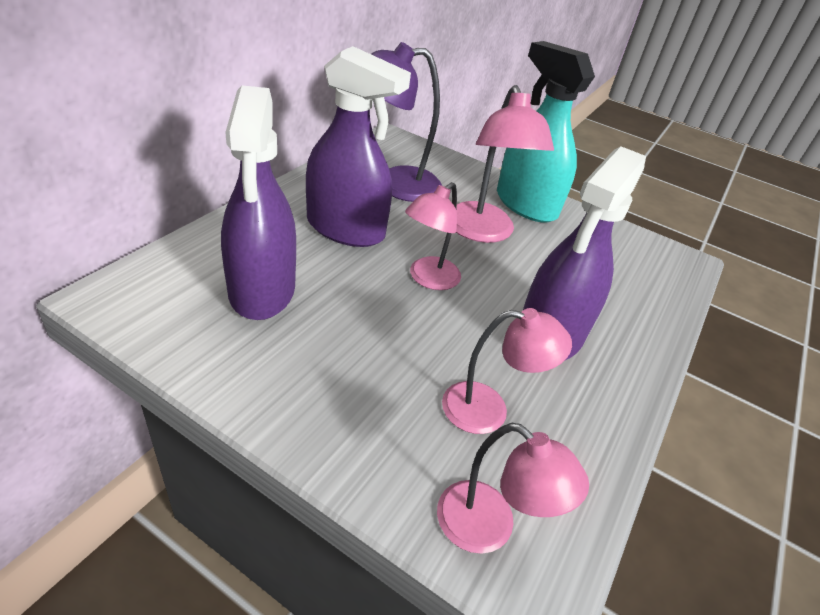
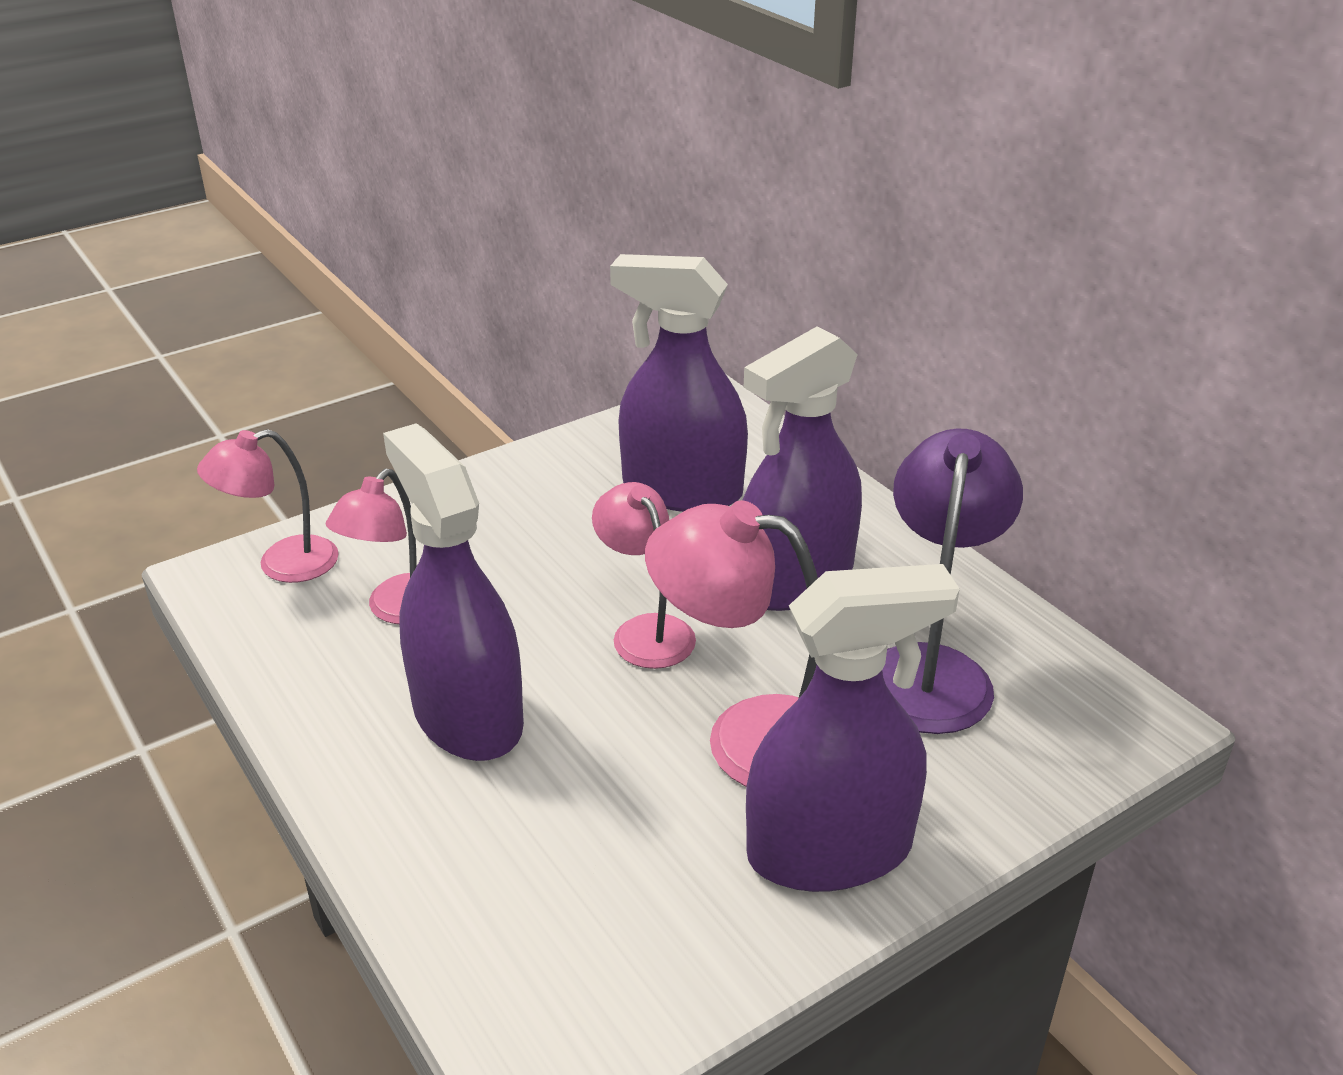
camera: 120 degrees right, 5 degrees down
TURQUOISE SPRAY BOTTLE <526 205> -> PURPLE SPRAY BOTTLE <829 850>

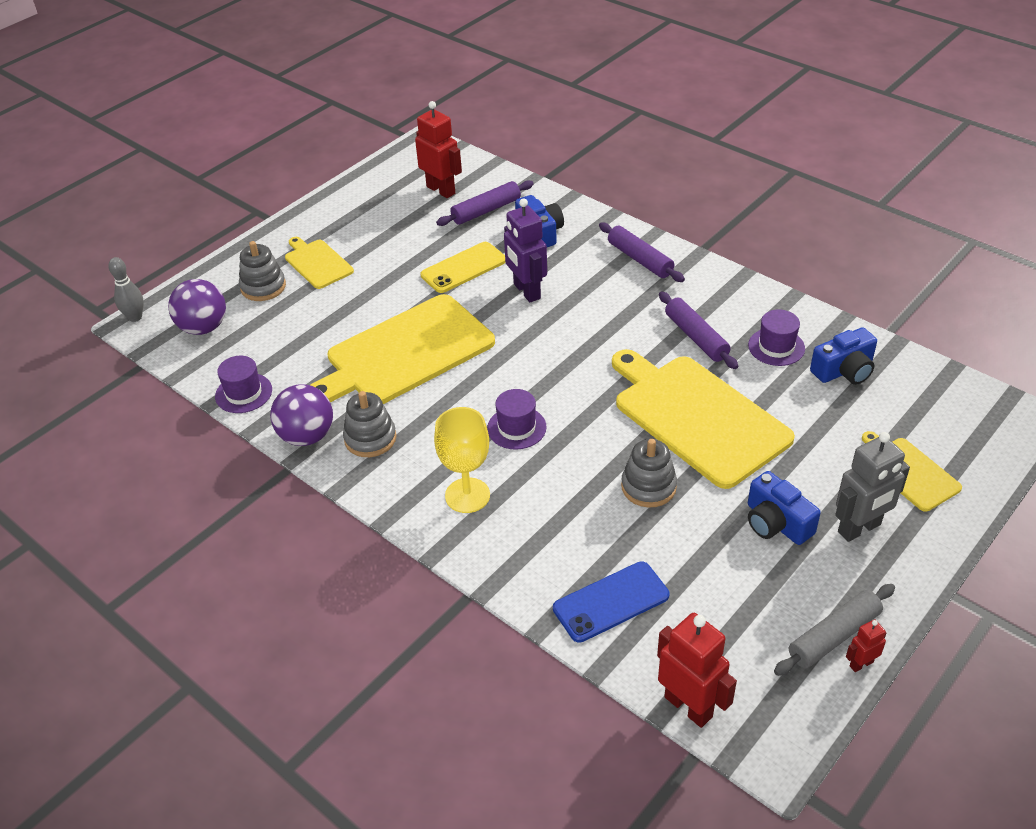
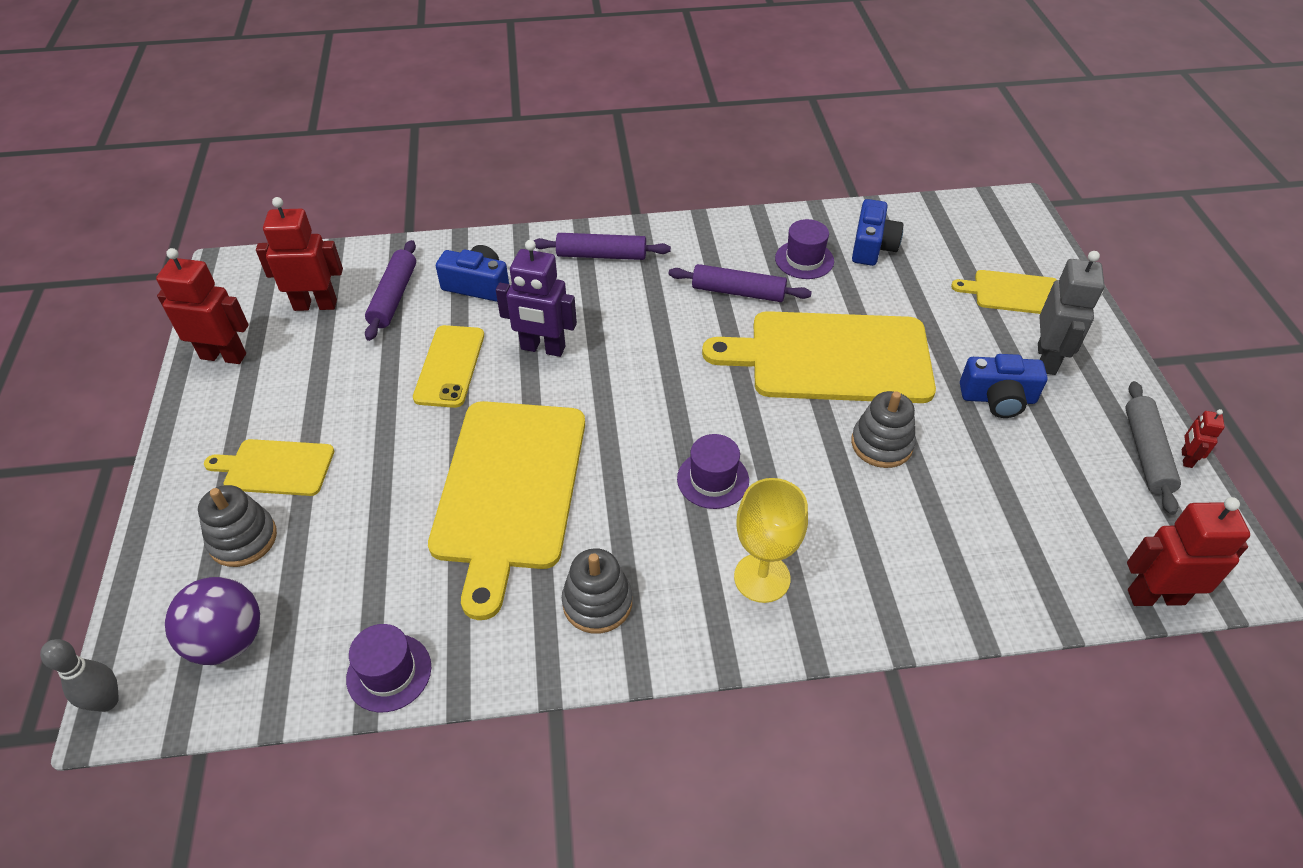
camera: 50 degrees left, 5 degrees up
none -> RED ROBOT <223 356>
PURPLE BALL <307 436> -> none
BLUE PHONE <611 602> -> none

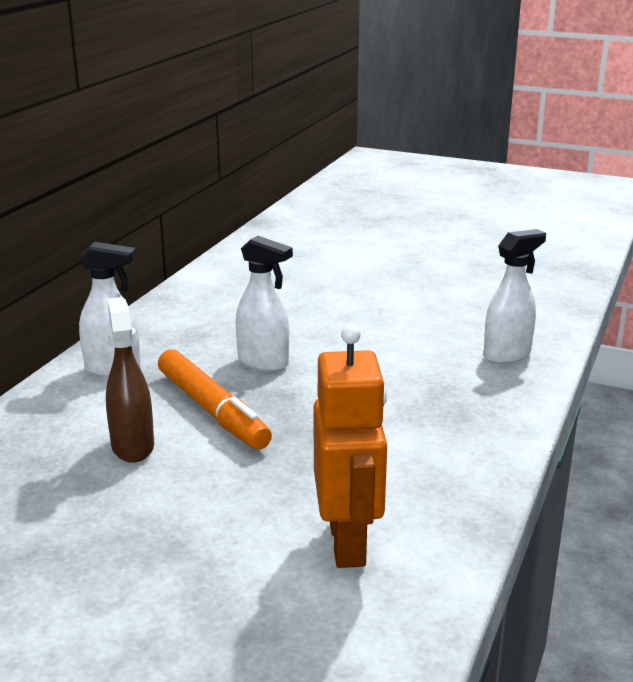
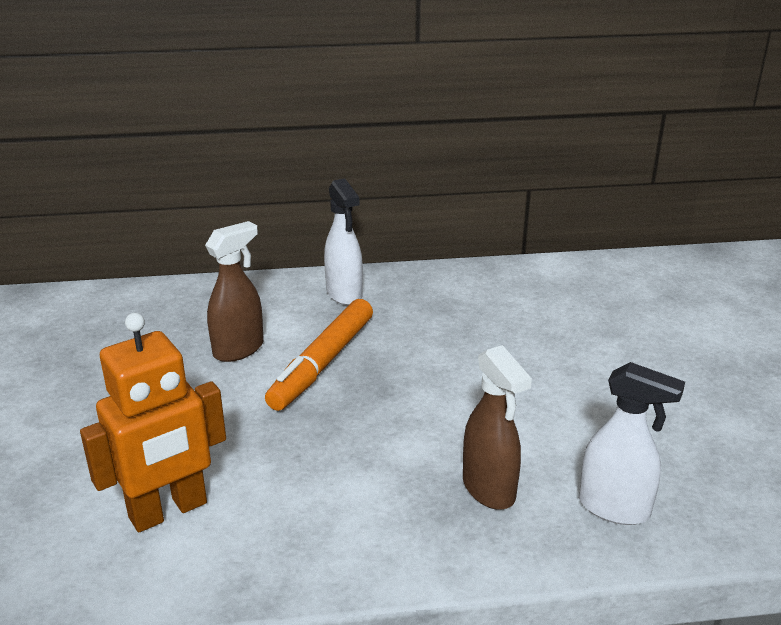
camera: 60 degrees right, 5 degrees up
none -> BROWN SPRAY BOTTLE <489 489>
WHITE SPRAY BOTTLE <263 363> -> none

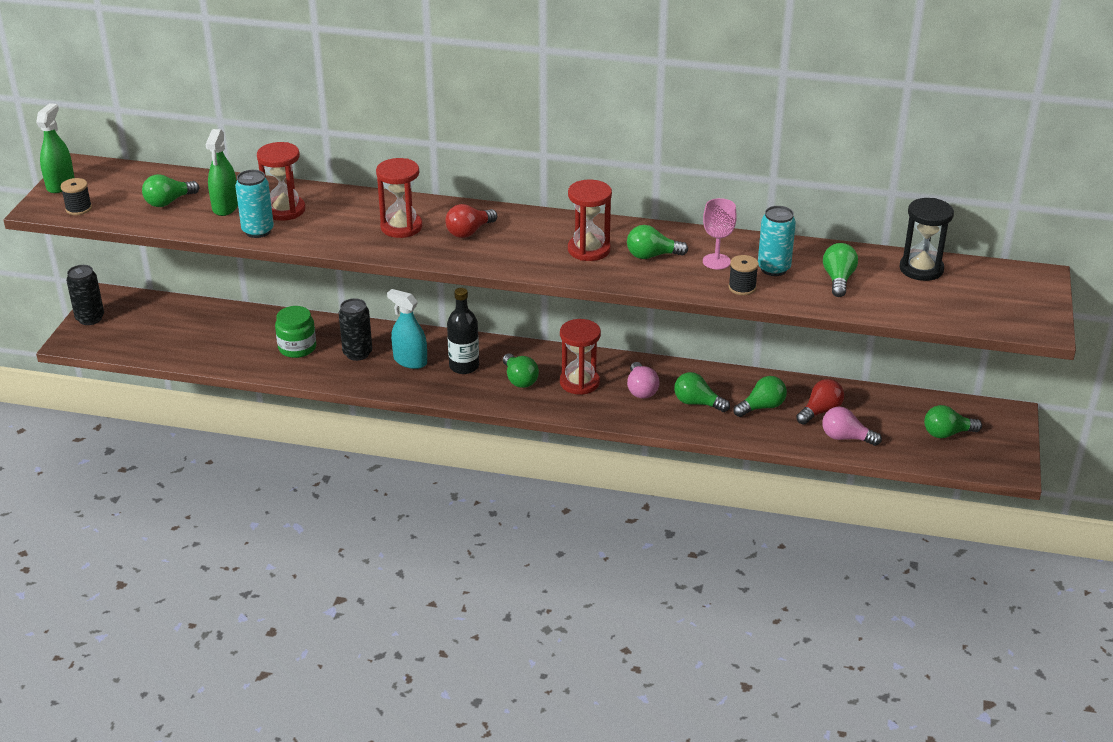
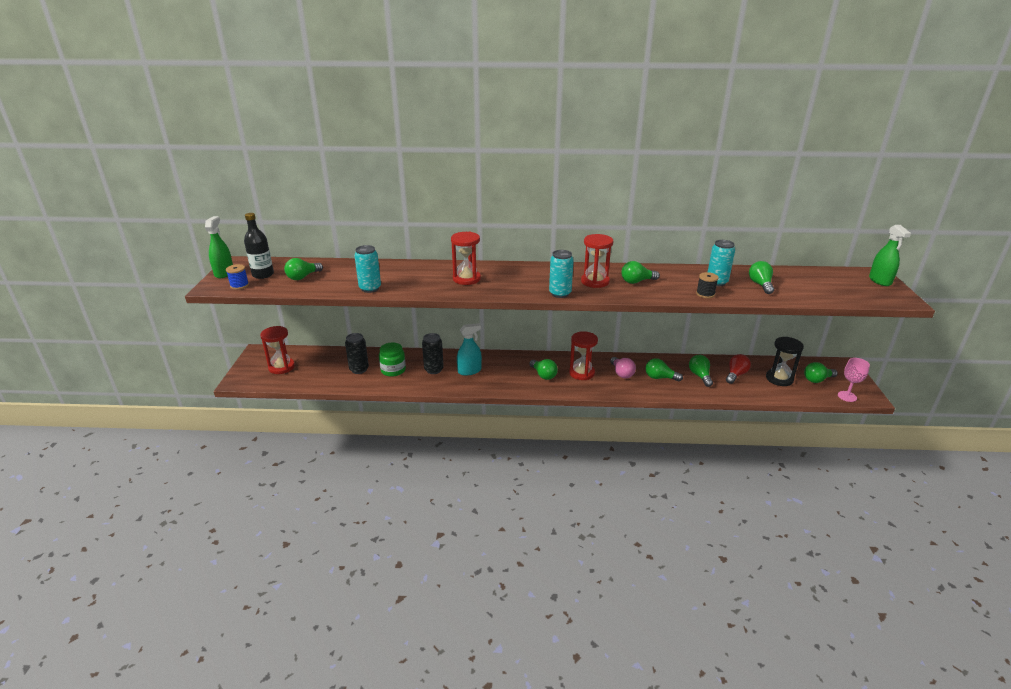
camera: 10 degrees left, 5 degrees down
BLACK SPOOL <78 209> -> BLUE SPOOL <239 285>
BLACK BOTTLE <464 366> -> BLACK BOTTLE <263 274>, relocated
RED HOURGLASS <284 210> -> RED HOURGLASS <281 367>, relocated
BLACK CAN <90 318> -> BLACK CAN <359 369>, relocated
TURQUOISE SPRAY BOTTLE <410 361> -> TURQUOISE SPRAY BOTTLE <469 371>, 135 degrees clockwise
none -> TURQUOISE CAN <560 293>
GREEN LIGHT BULB <762 407> -> GREEN LIGHT BULB <700 376>, 60 degrees counterclockwise
BLACK HOURGLASS <921 269> -> BLACK HOURGLASS <779 379>, relocated
PINK GOBLET <716 261> -> PINK GOBLET <847 396>, relocated
GREEN SPRAY BOTTLE <225 207> -> GREEN SPRAY BOTTLE <880 281>, relocated
RED LIGHT BULB <469 232> -> none
PINK LIGHT BULB <846 438> -> none

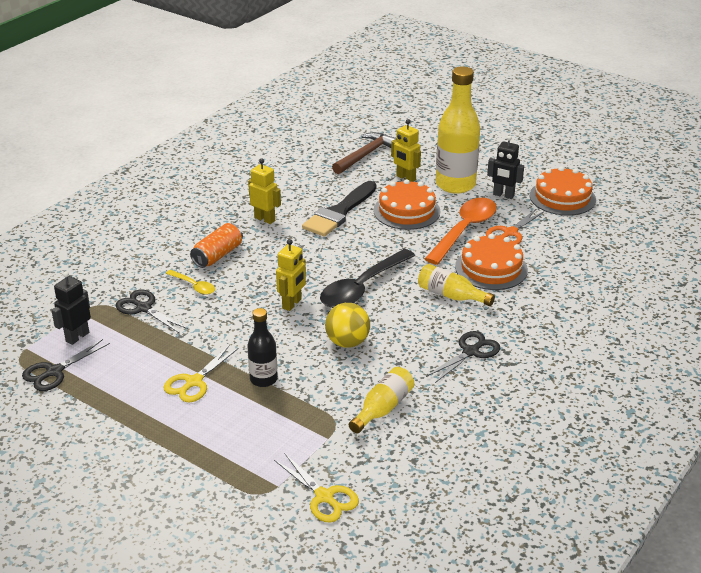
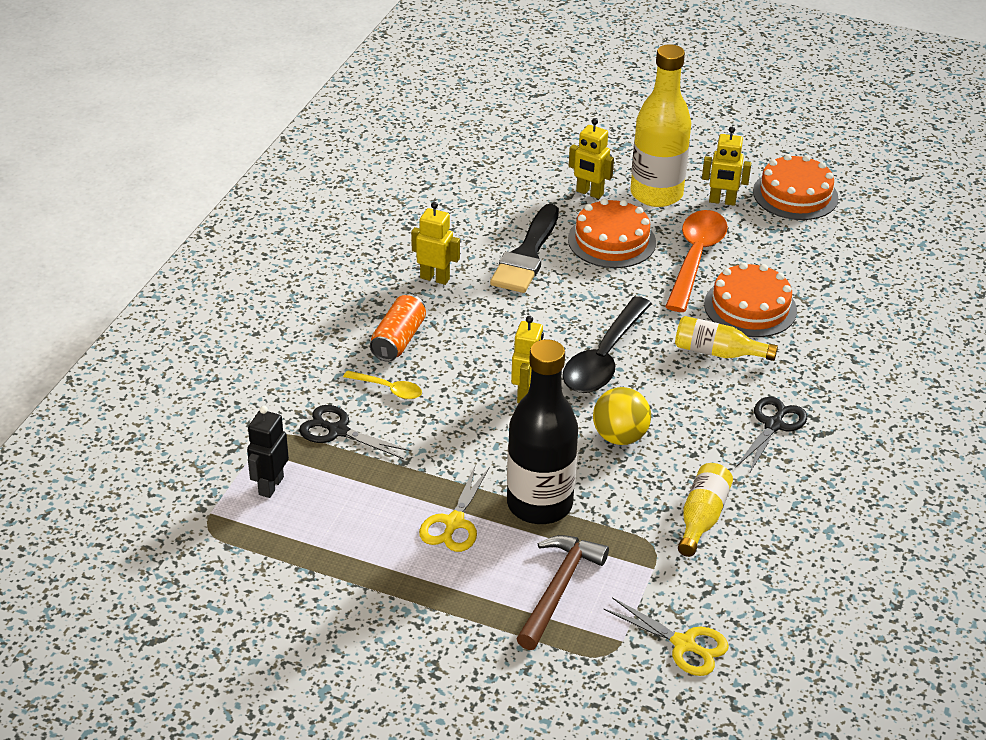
camera: 15 degrees left, 5 degrees up
BLACK BOTTLE <263 379> -> BLACK BOTTLE <539 504>, x1.85
BROWN HAMMER <365 155> -> BROWN HAMMER <559 589>, relocated
BLACK ROBOT <503 195> -> YELLOW ROBOT <722 201>
BLACK SCISSORS <54 372> -> none
ORANGE SCISSORS <510 233> -> none

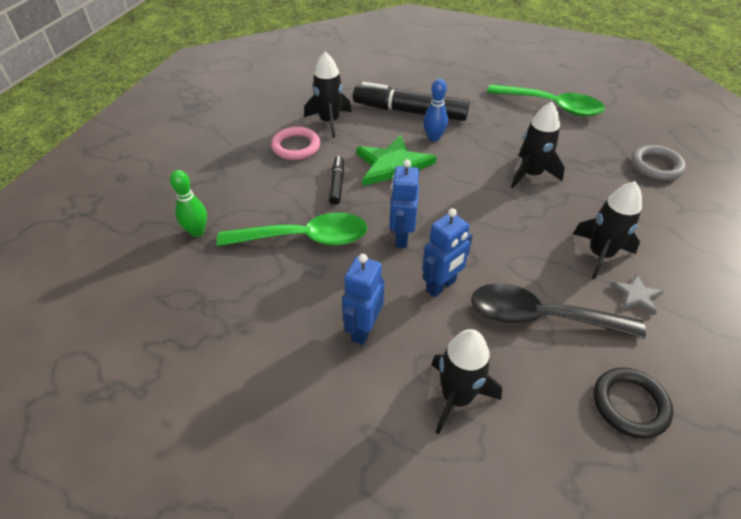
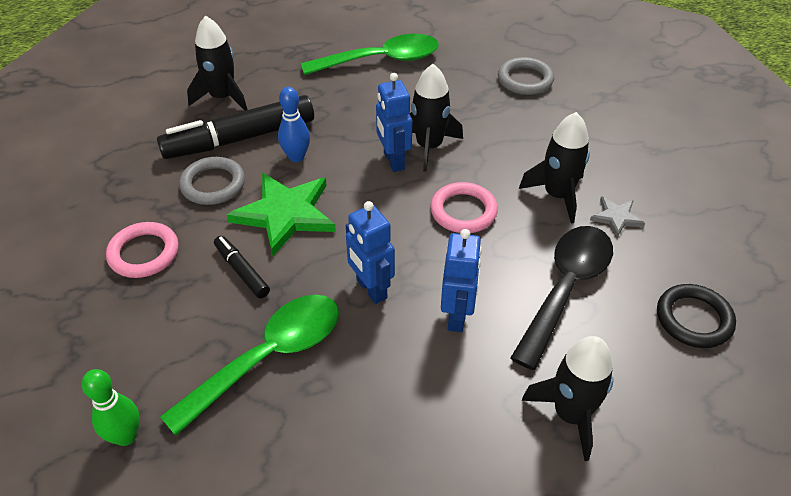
camera: 40 degrees left, 0 degrees up
none -> GREY RING <213 184>
BLACK ROCKET <329 121> -> BLACK ROCKET <222 97>, relocated
BLUE ROBOT <363 329> -> BLUE ROBOT <393 161>, relocated
none -> PINK RING <463 211>
BLACK SPOON <540 317> -> BLACK SPOON <565 288>, 150 degrees clockwise

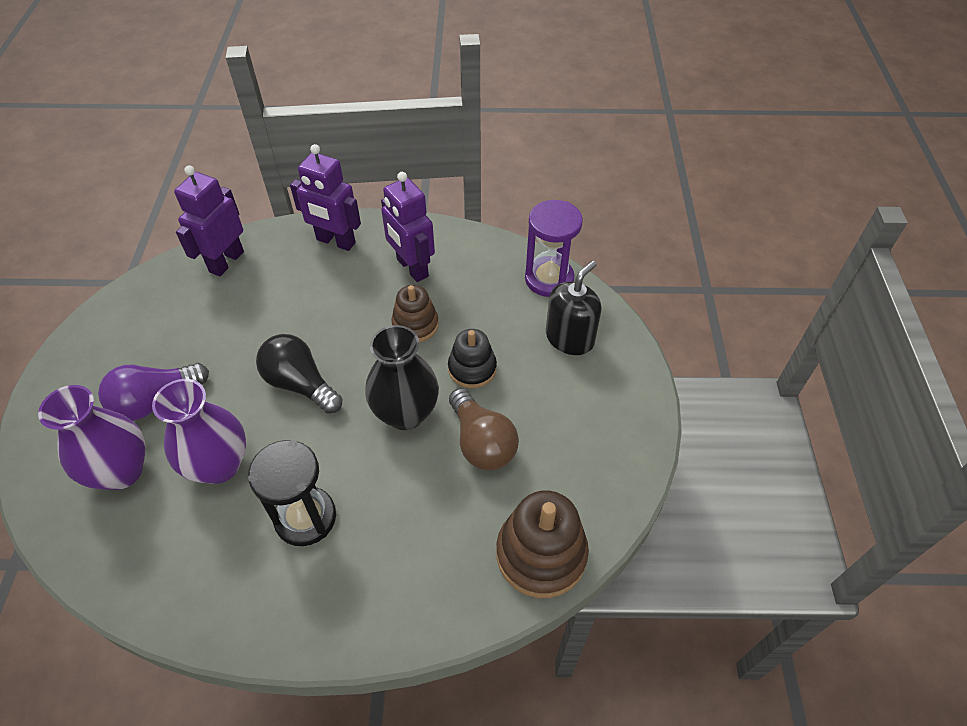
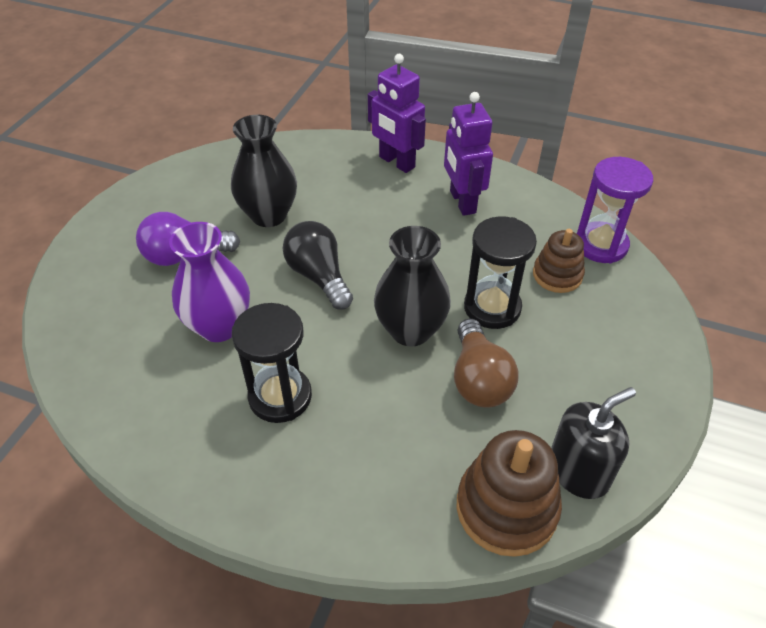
camera: 20 degrees right, 5 degrees down
none -> BLACK VASE <269 215>
BLACK STACKING TOY <472 368> -> BLACK HOURGLASS <492 307>
BROWN STACKING TOY <415 325> -> BROWN STACKING TOY <557 275>, relocated
BLACK SOAP DISPENSER <569 338> -> BLACK SOAP DISPENSER <578 471>, relocated
PURPLE VASE <121 471> -> none
PURPLE ROBOT <226 261> -> none

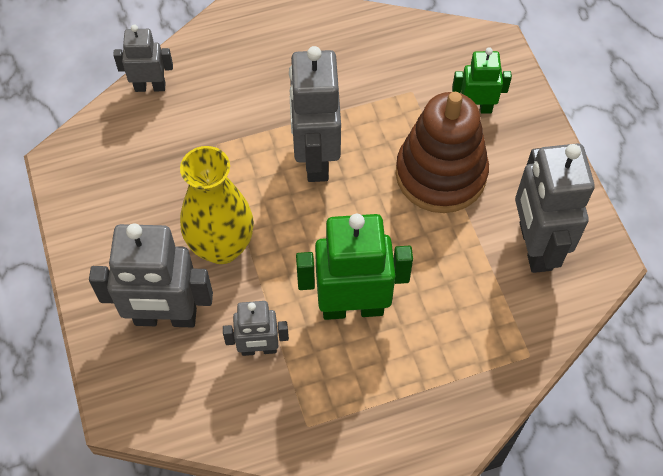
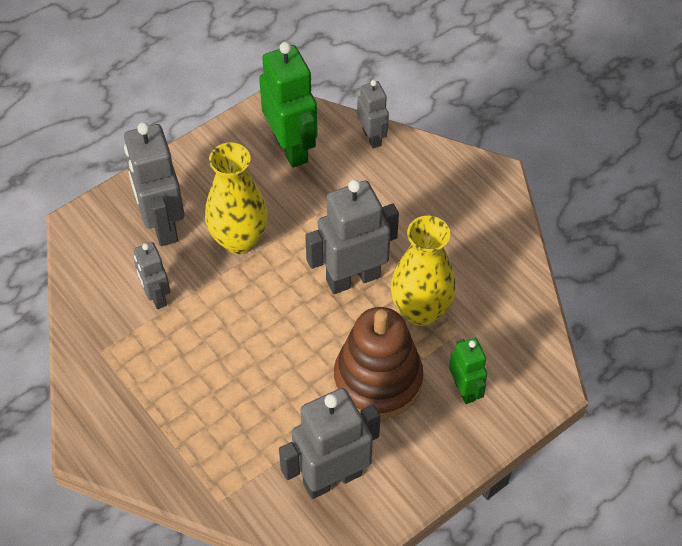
camera: 70 degrees right, 5 degrees down
GREEN ROBOT <352 307> -> GREEN ROBOT <291 147>, relocated
none -> YELLOW VASE <420 310>

